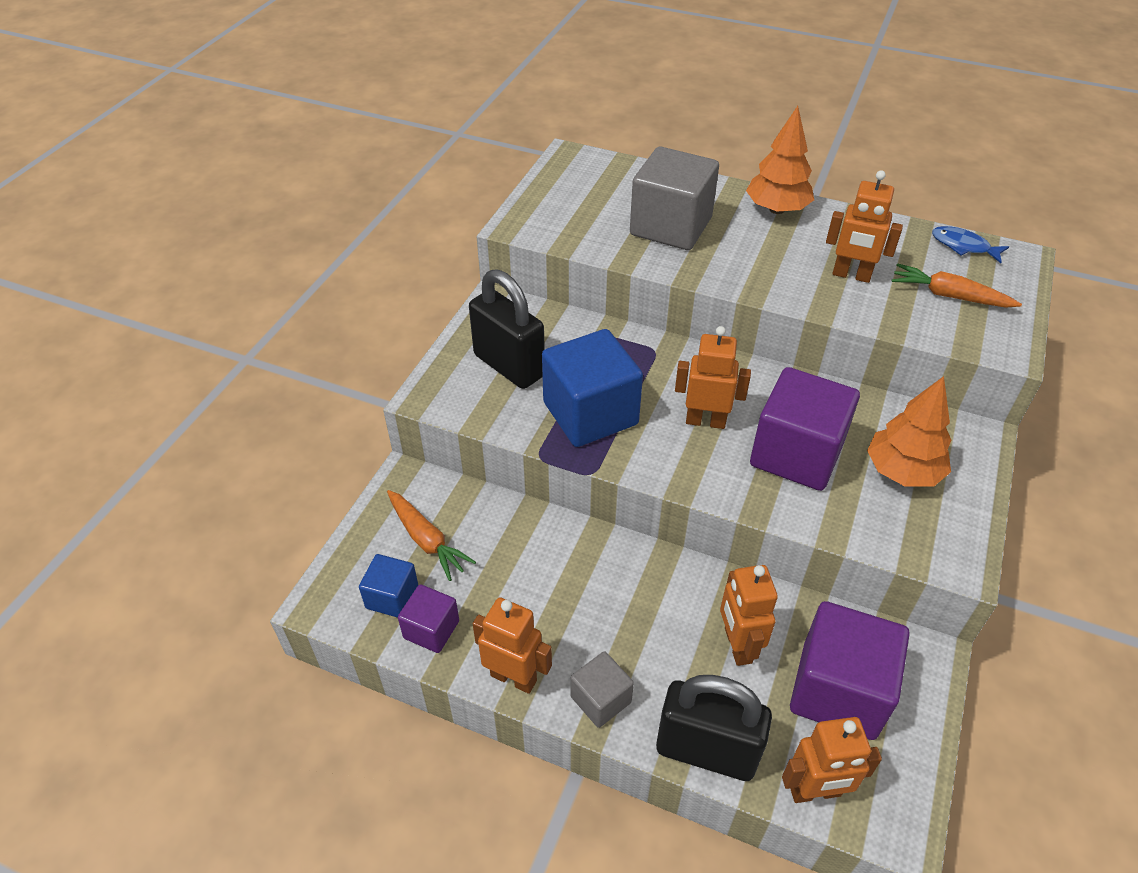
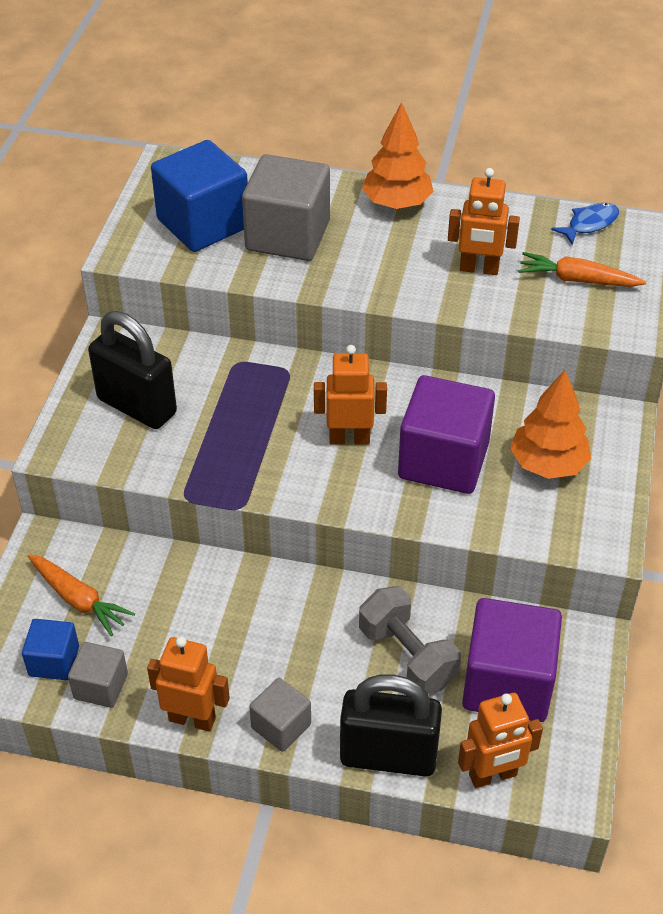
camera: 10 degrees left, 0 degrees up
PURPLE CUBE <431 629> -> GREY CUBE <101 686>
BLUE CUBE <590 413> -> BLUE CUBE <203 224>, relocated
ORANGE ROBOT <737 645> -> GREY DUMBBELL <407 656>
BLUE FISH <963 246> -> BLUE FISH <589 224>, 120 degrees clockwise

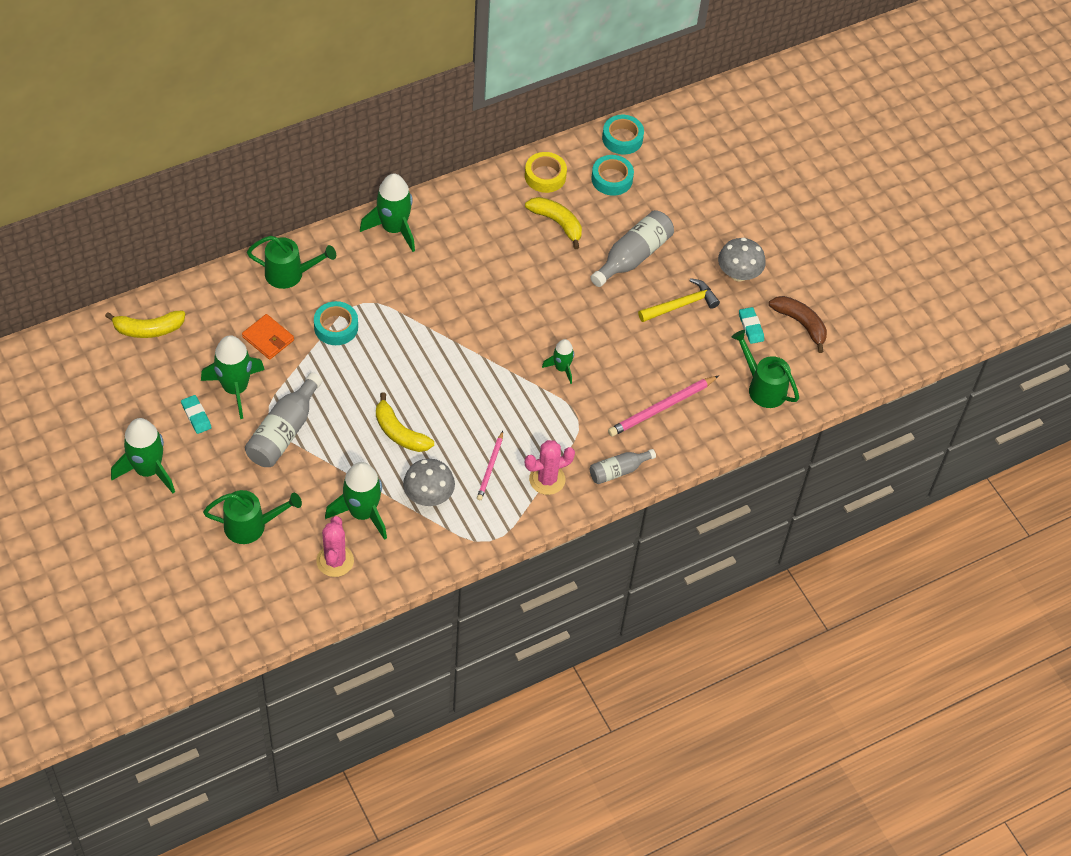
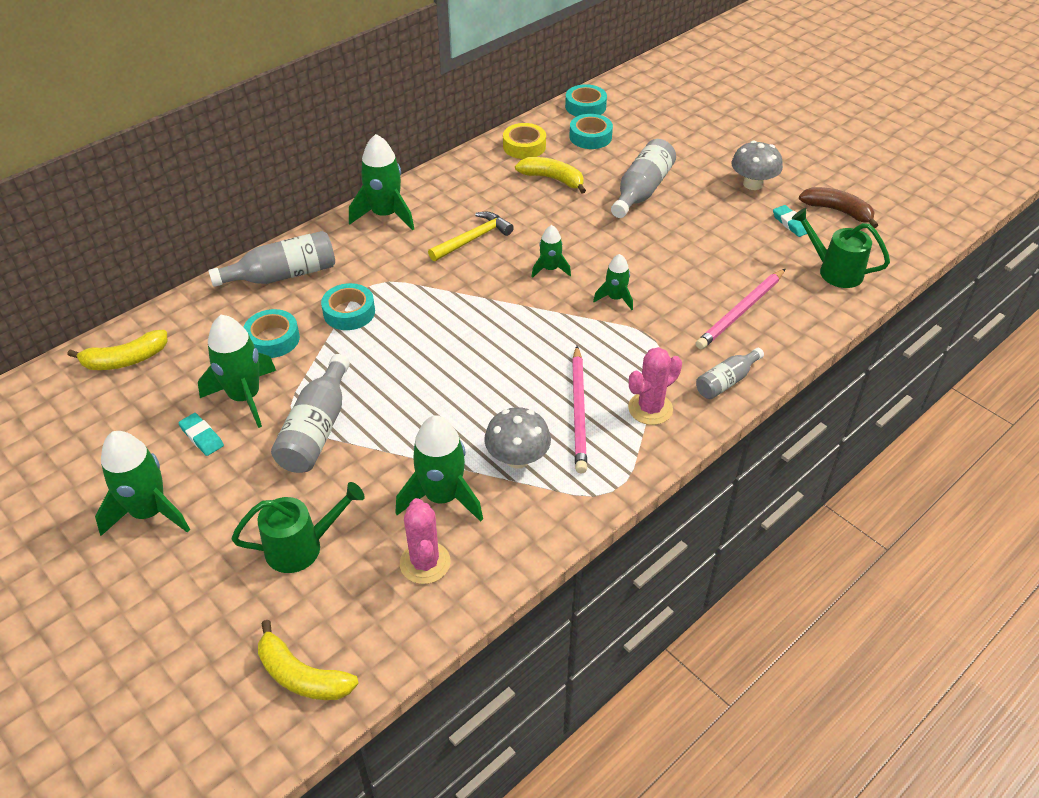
camera: 10 degrees left, 10 degrees down
GREEN WATERING CAN <290 274> -> GREY BOTTLE <283 275>
ORANGE WALLET <268 338> -> TURQUOISE TAPE <273 339>
YELLOW BANANA <399 432> -> YELLOW BANANA <302 675>, relocated
YELLOW HAMMER <681 305> -> YELLOW HAMMER <473 239>, relocated
none -> GREEN ROCKET <550 269>
PINK PENCIL <490 467> -> PINK PENCIL <579 411>, x1.62

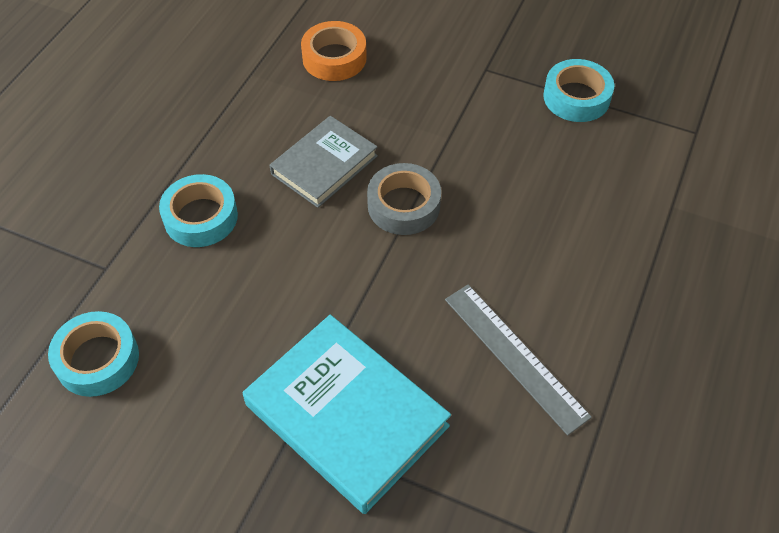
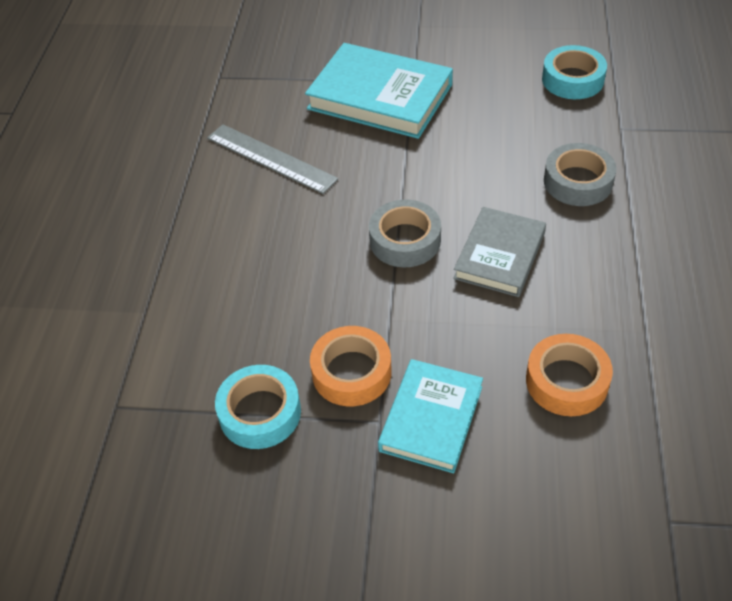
camera: 165 degrees right, 5 degrees down
none -> ORANGE TAPE <351 372>
none -> TURQUOISE BOOK <431 418>
TURQUOISE TAPE <201 217> -> GREY TAPE <578 182>

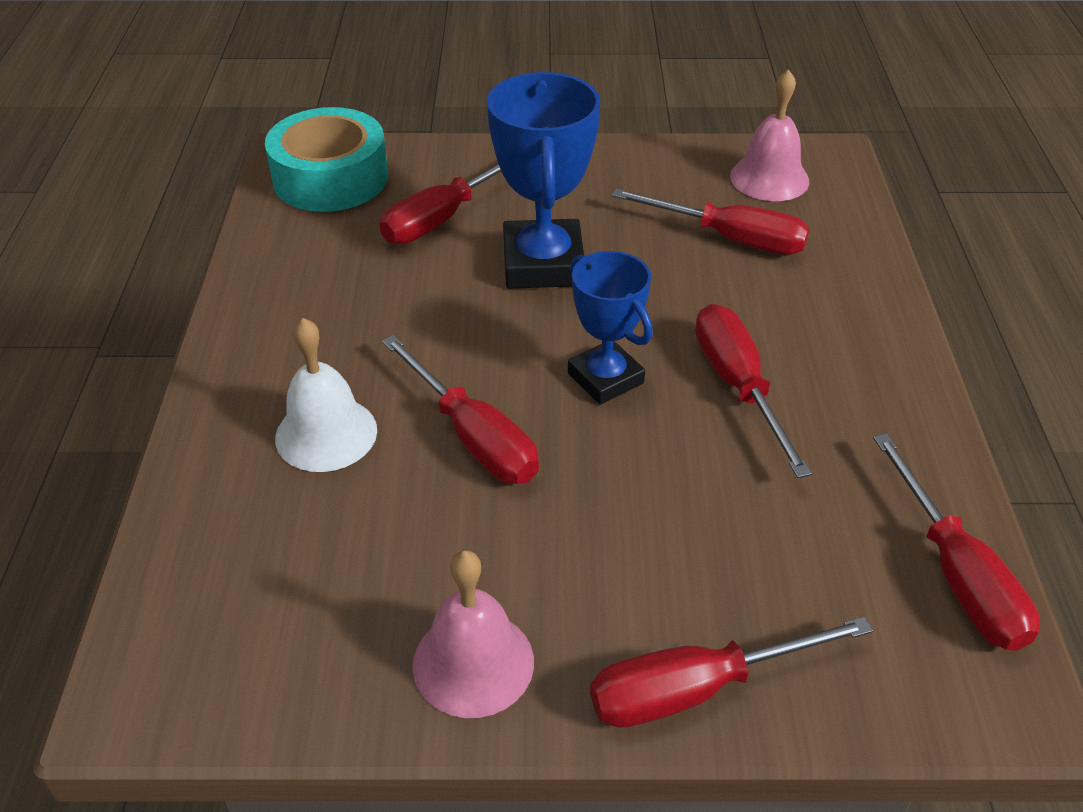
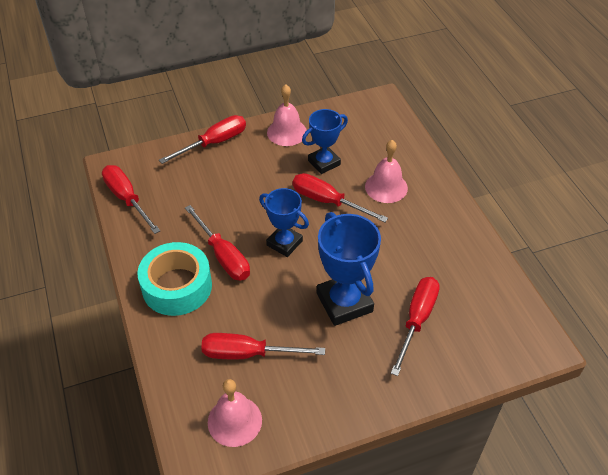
camera: 160 degrees right, 5 degrees up
TURQUOISE TAPE <330 178> -> TURQUOISE TAPE <177 286>, relocated
none -> BLUE TROPHY <324 162>
WHITE BELL <326 433> -> PINK BELL <386 187>

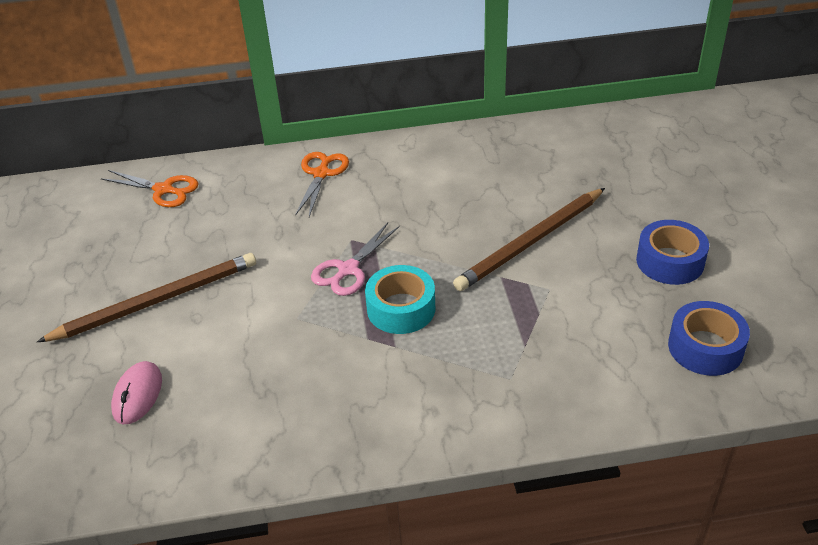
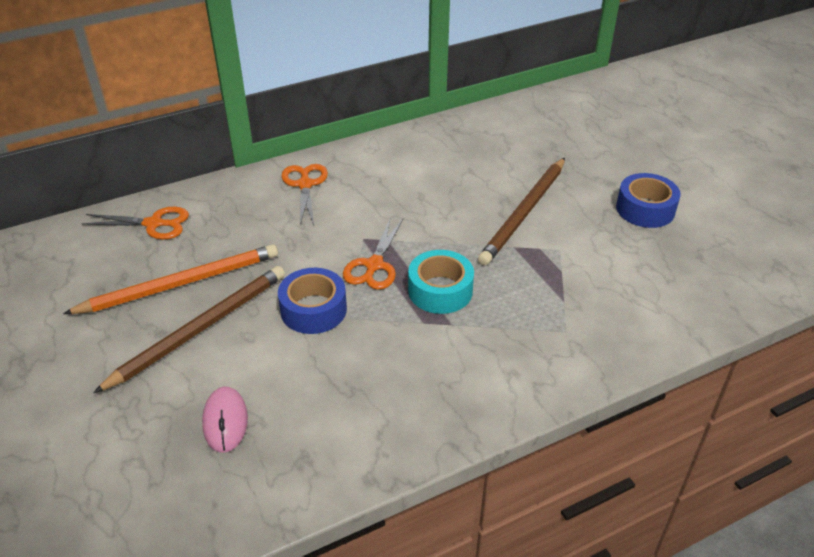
camera: 20 degrees left, 0 degrees up
none -> ORANGE PENCIL <181 283>
BLUE TAPE <705 347> -> BLUE TAPE <313 309>, relocated
PINK SCISSORS <348 269> -> ORANGE SCISSORS <374 265>

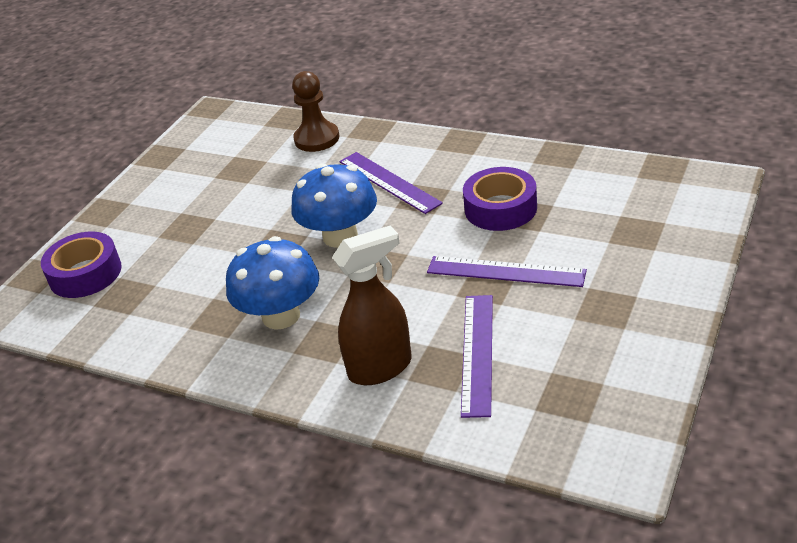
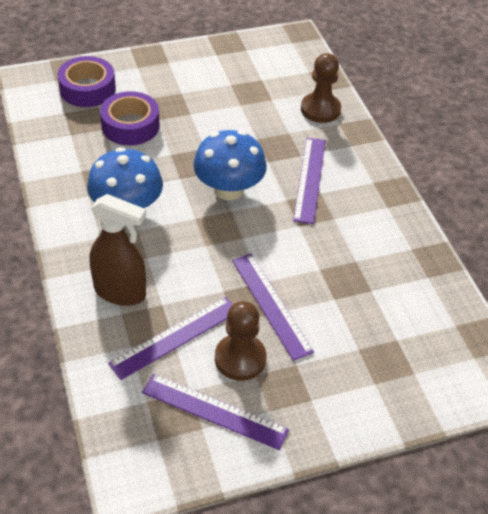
camera: 40 degrees right, 10 degrees up
PURPLE TAPE <500 208> -> PURPLE TAPE <130 126>, relocated
none -> PURPLE RULER <214 411>
none -> BROWN PAWN <240 358>

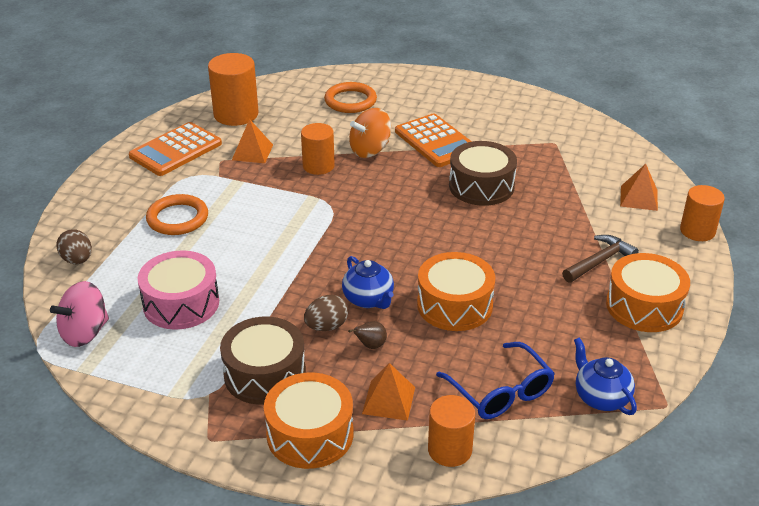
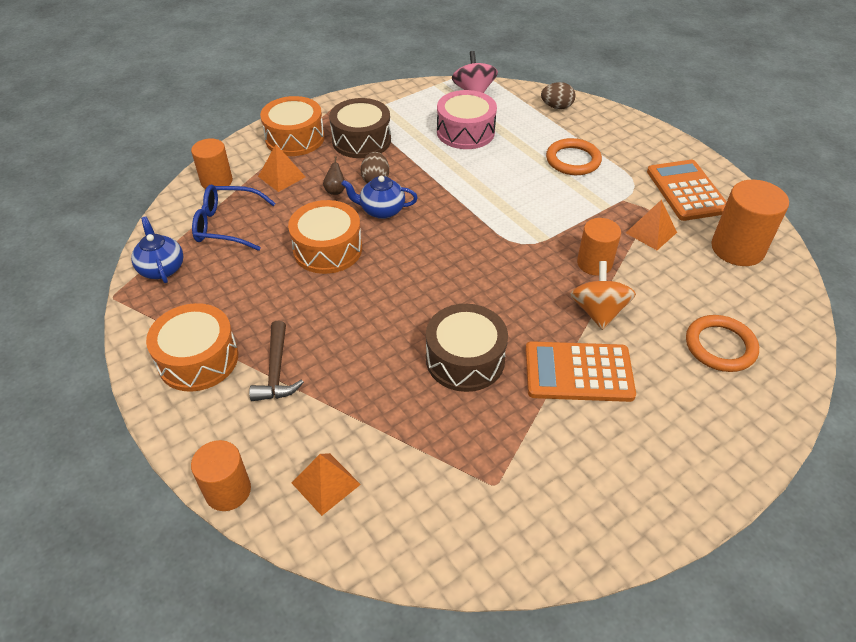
camera: 125 degrees right, 10 degrees up
BLUE TEAPOT <601 397> -> BLUE TEAPOT <162 268>, 120 degrees counterclockwise

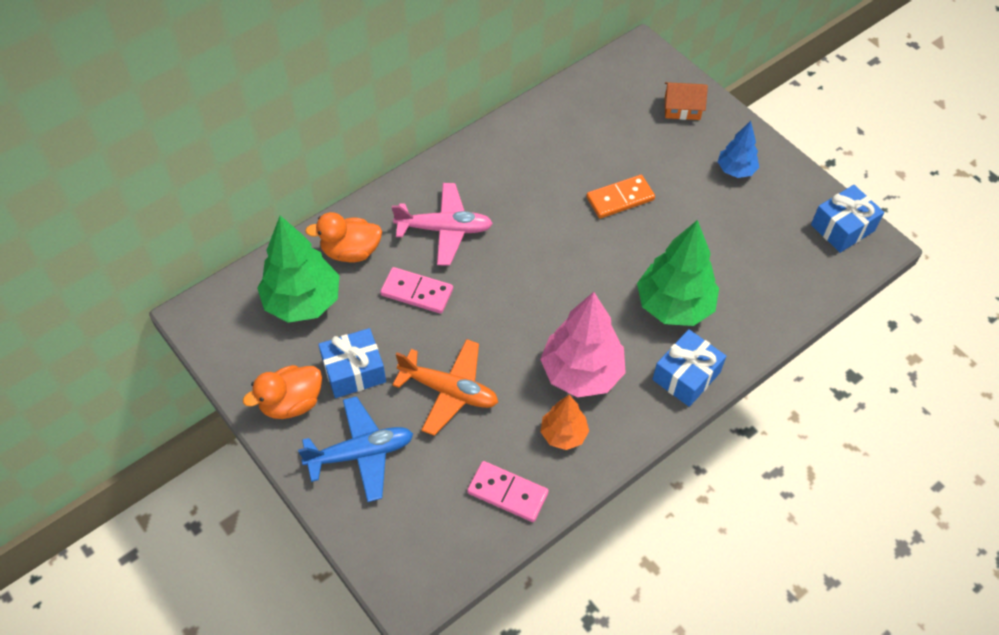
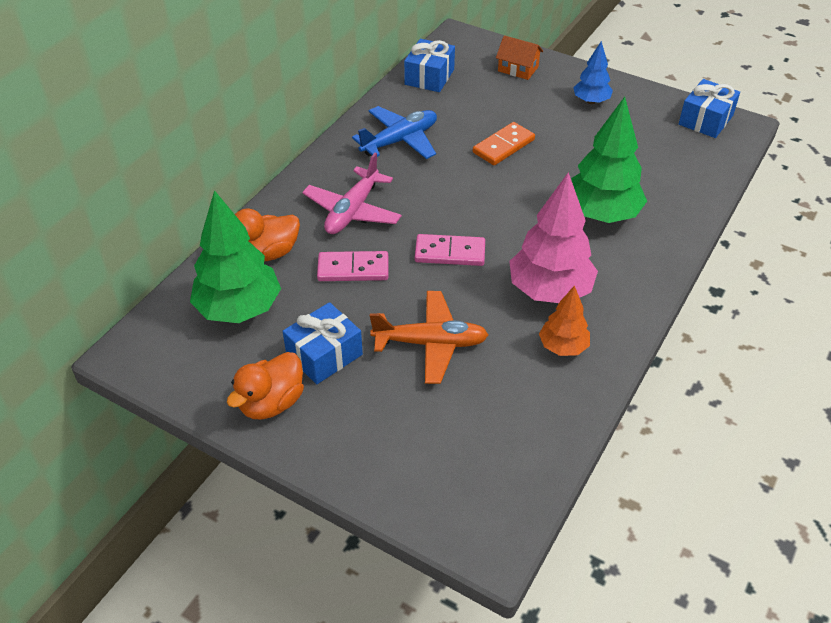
camera: 20 degrees left, 10 degrees down
PINK PLANE <444 229> -> PINK PLANE <353 211>, 135 degrees clockwise
BLUE PLANE <360 453> -> BLUE PLANE <399 141>, relocated
BLUE GIFT <686 376> -> BLUE GIFT <429 77>, relocated
PINK DOMINO <507 493> -> PINK DOMINO <450 252>, relocated
ORANGE HOUSE <682 108> -> ORANGE HOUSE <518 69>, 45 degrees clockwise

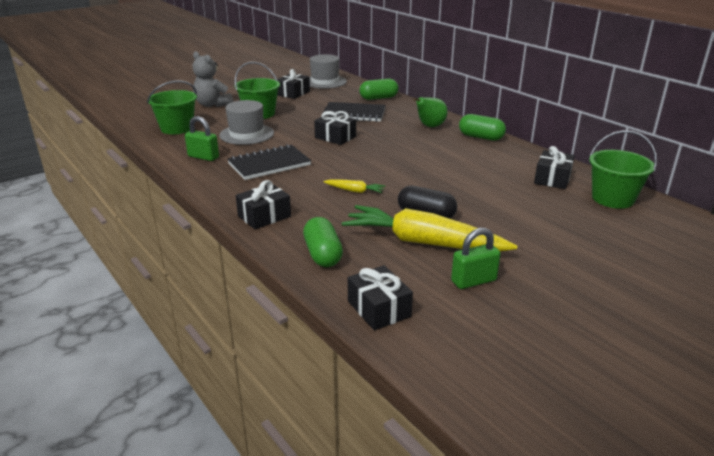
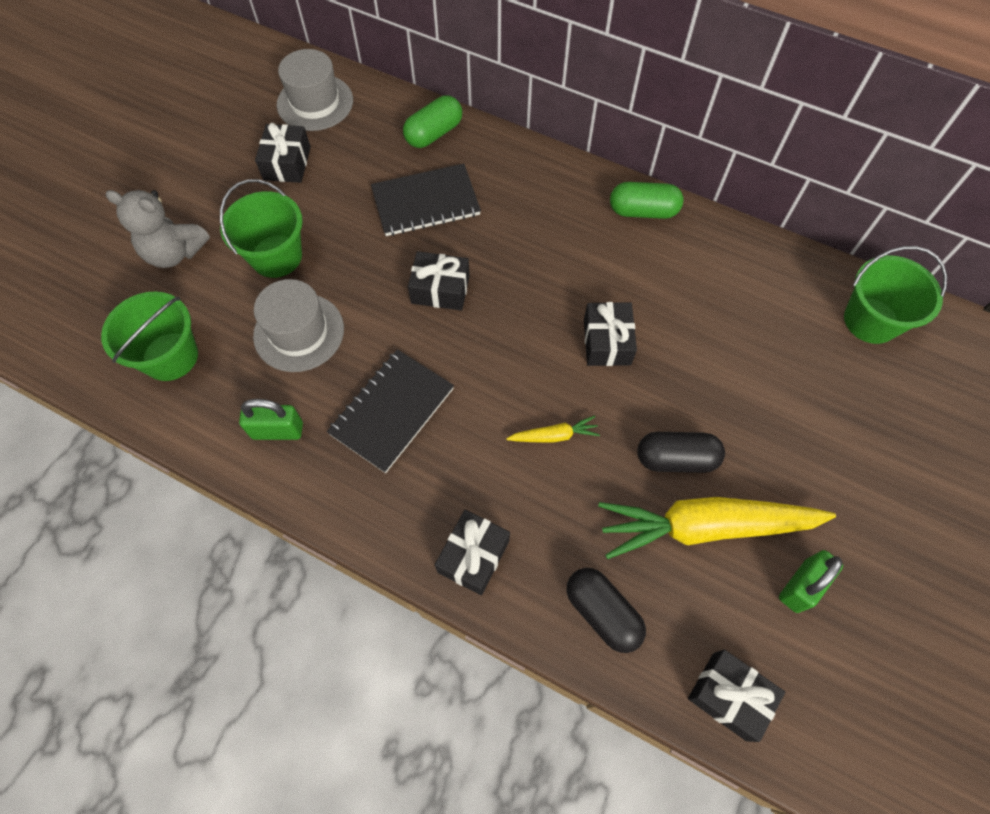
camera: 25 degrees left, 35 degrees up
GREEN CAPSULE <322 254> -> BLACK CAPSULE <602 612>
BLACK GIFT <552 179> -> BLACK GIFT <607 342>, relocated
GREEN PEAR <430 126> -> none

